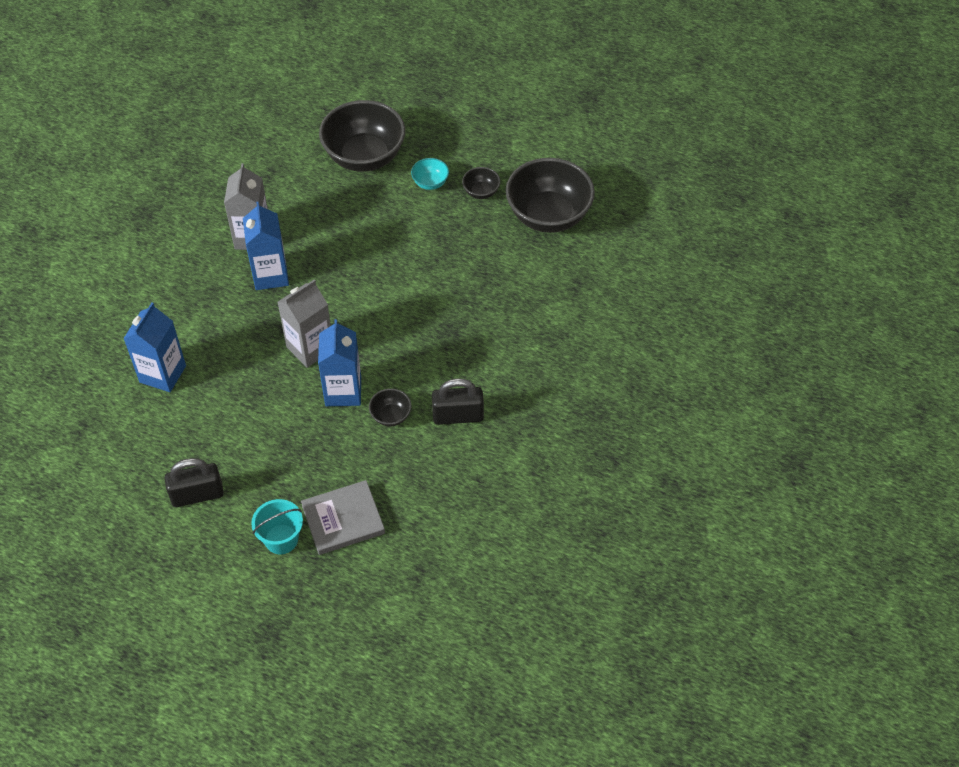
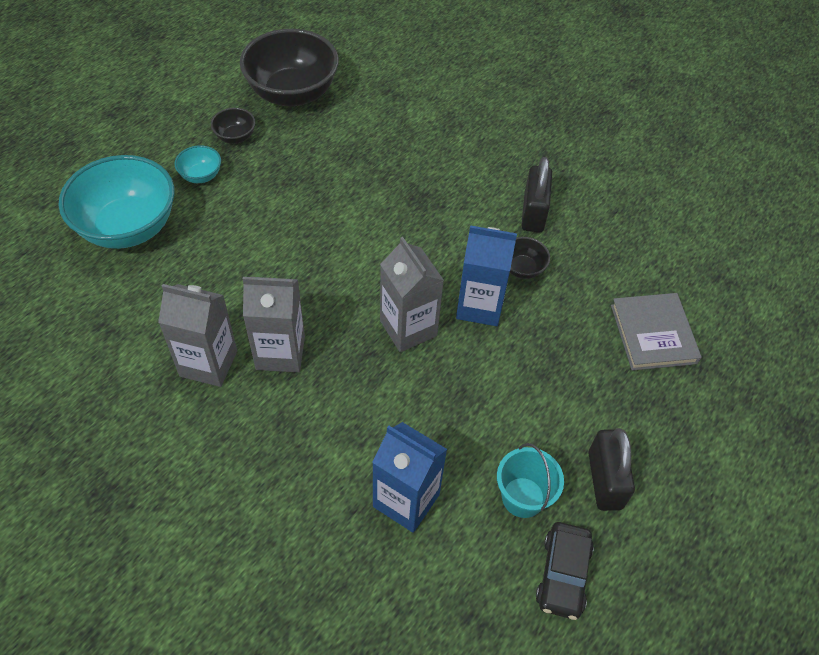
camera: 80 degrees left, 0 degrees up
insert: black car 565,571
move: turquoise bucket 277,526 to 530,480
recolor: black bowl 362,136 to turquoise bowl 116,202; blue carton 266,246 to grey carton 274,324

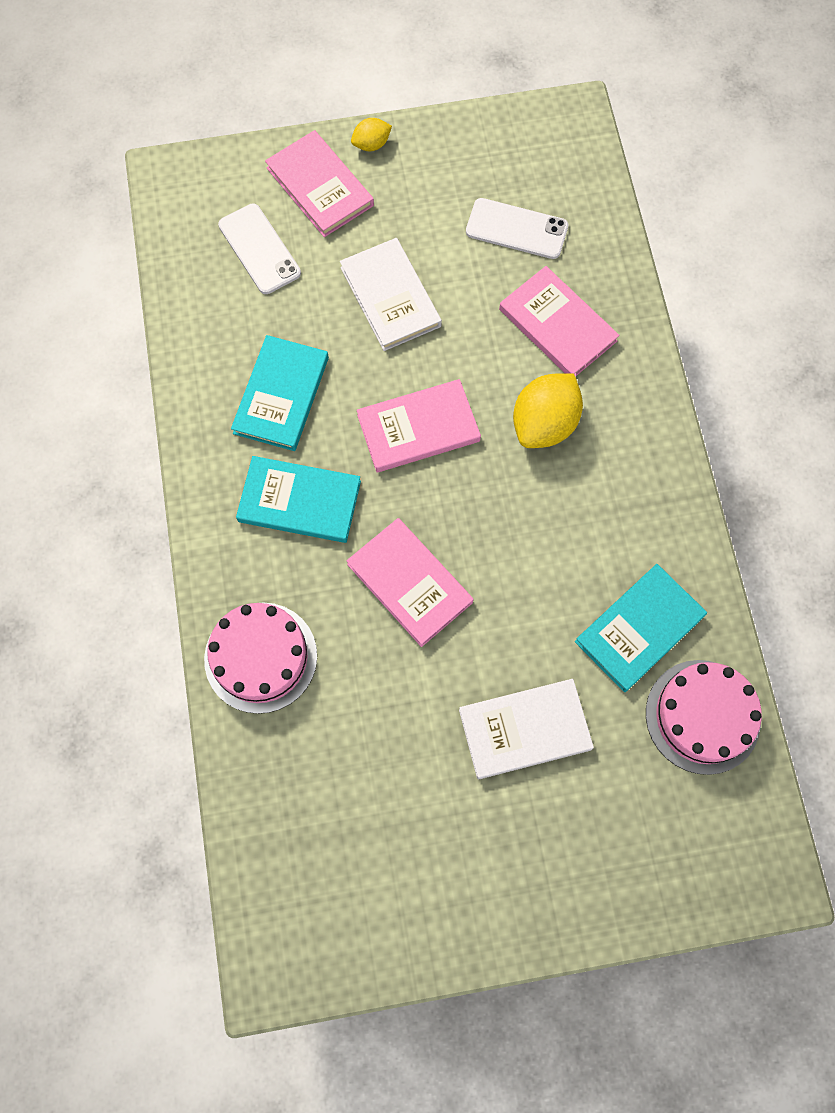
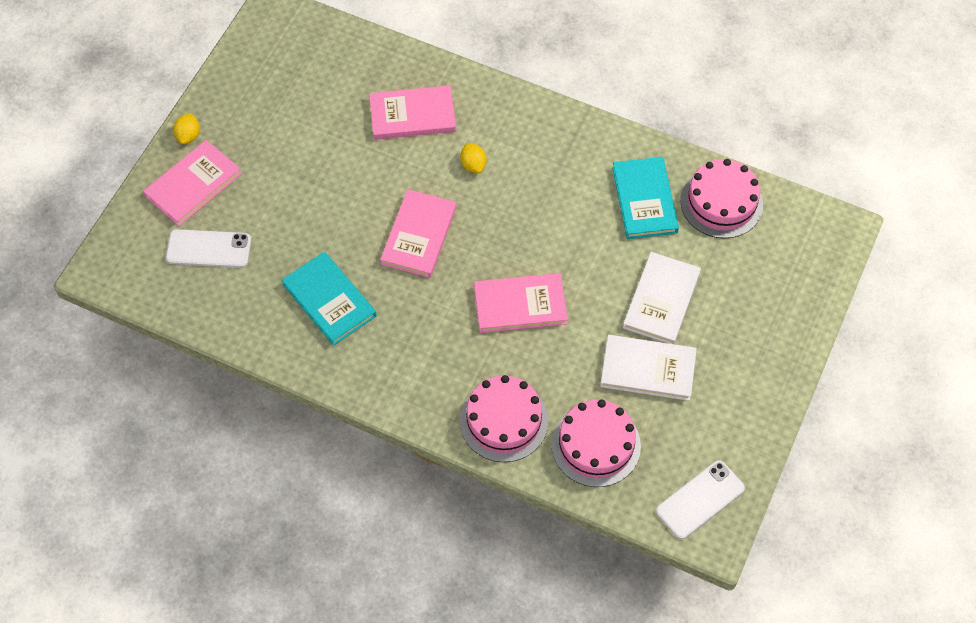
camera: 55 degrees left, 10 degrees down
delete: turquoise book 298,499
insert: pink cake 596,443
move: white book 391,294 to 648,368; white phone 517,228 to 700,499
rotate: pink book 319,183 = 192,183 45 degrees counterclockwise
resize: yellow lemon 548,410 = 473,158 x0.52

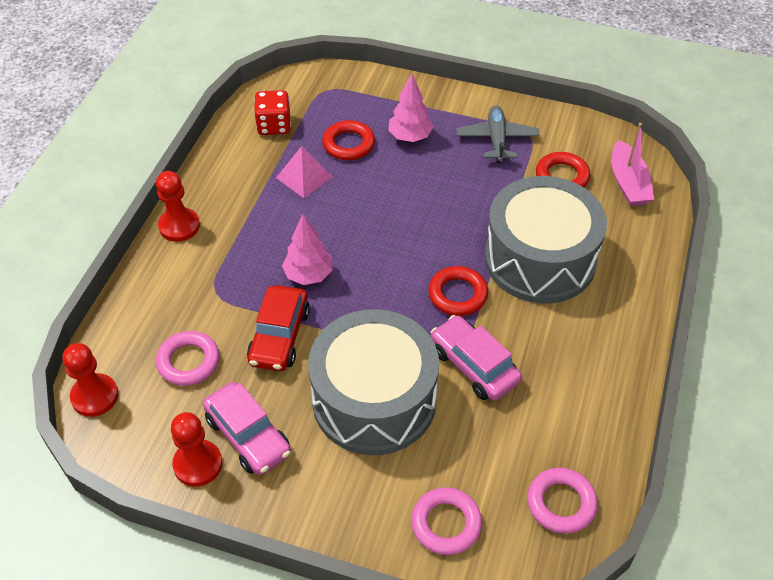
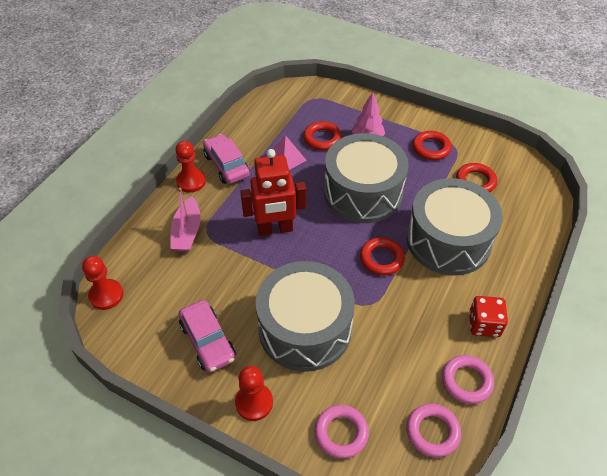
camera: 10 degrees right, 0 degrees up
delete: red car 278,328
insert: grey drum 366,178
move: pink boat 633,164 to 185,220; pink car 476,358 to 226,159; red pawn 196,449 to 254,393; pink ring 187,358 to 468,379; red dice 272,112 to 488,316
replace: pink tree 307,249 to red robot 273,192; grey plane 497,134 to red ring 432,145

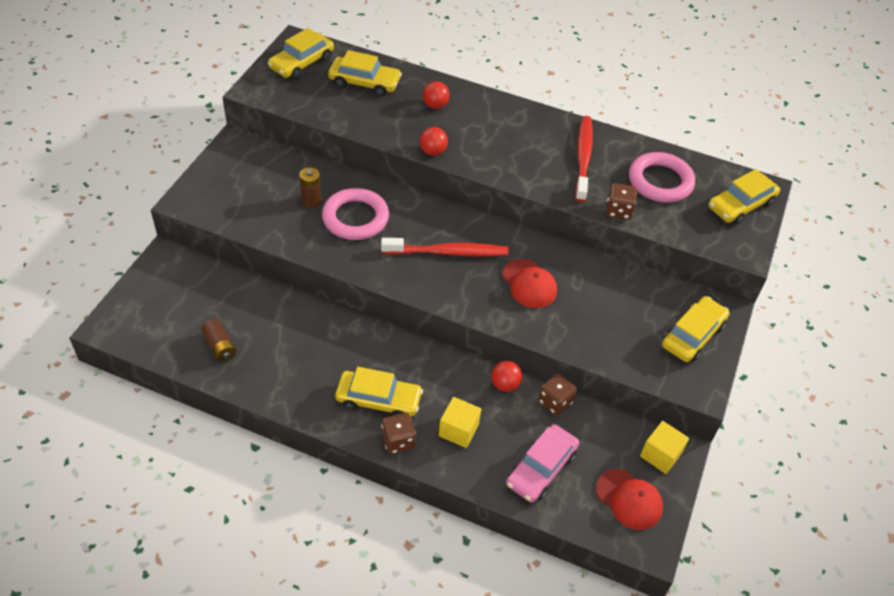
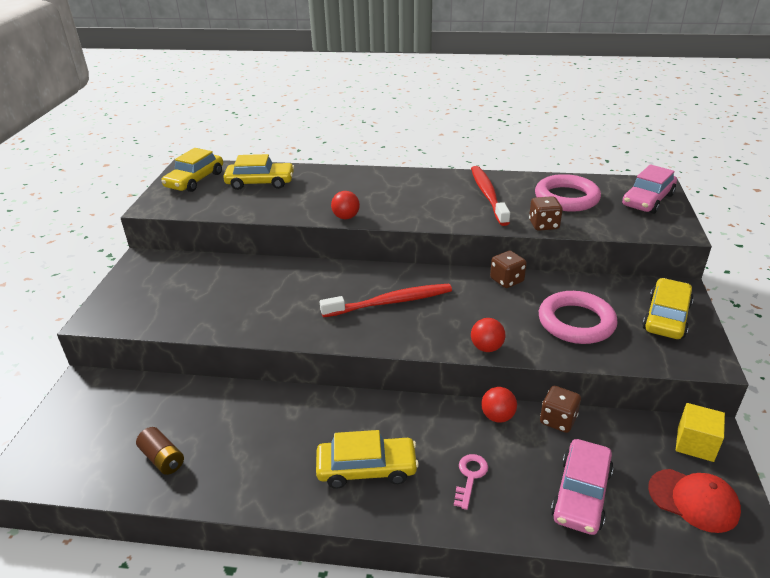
camera: 10 degrees left, 15 degrees down
delete: brown battery 310,187; red cap 529,283
move: red ball 436,95 to 488,335; brown dice 398,433 to 508,269; pink ring 355,214 to 578,317
replace: yellow cube 460,422 to pink key 471,482
recolor: yellow car 744,197 to pink car 649,189

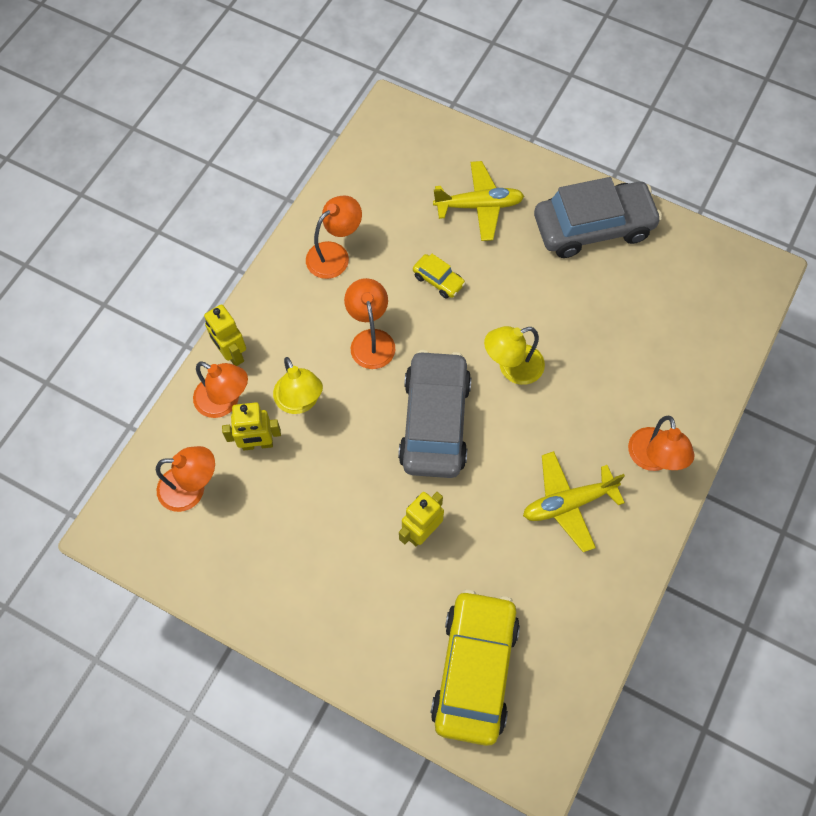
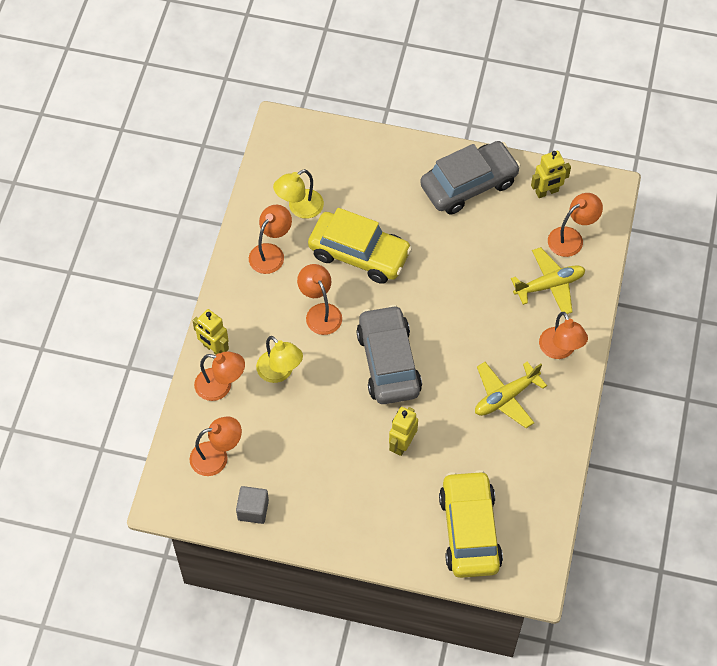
camera: 15 degrees left, 5 degrees down
insert: grey cube 252,505; orange lamp 575,225
move: yellow lamp 514,355 to 298,194; yellow plane 478,201 to 548,280; yellow robot 251,426 to 551,174
resize: yellow car 439,276 = 360,246 x2.31

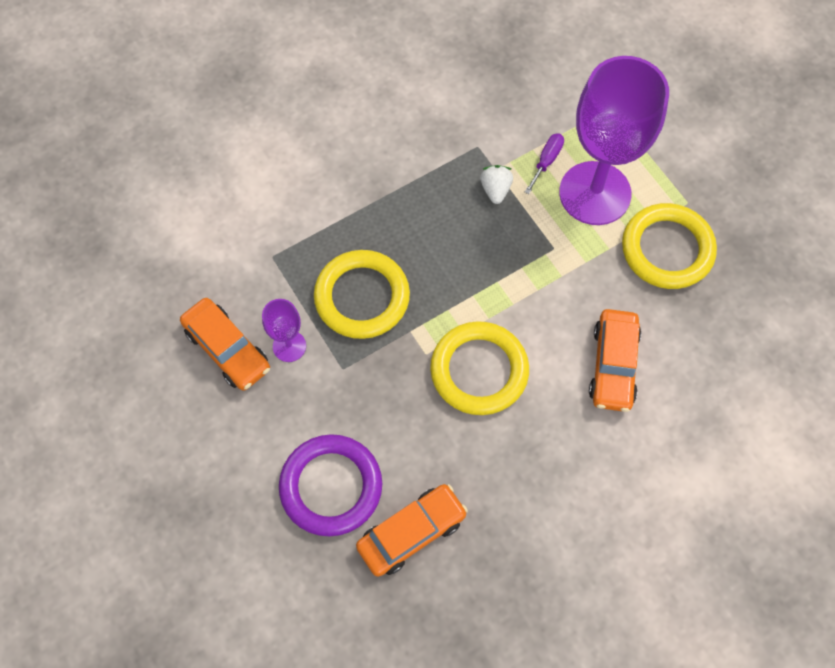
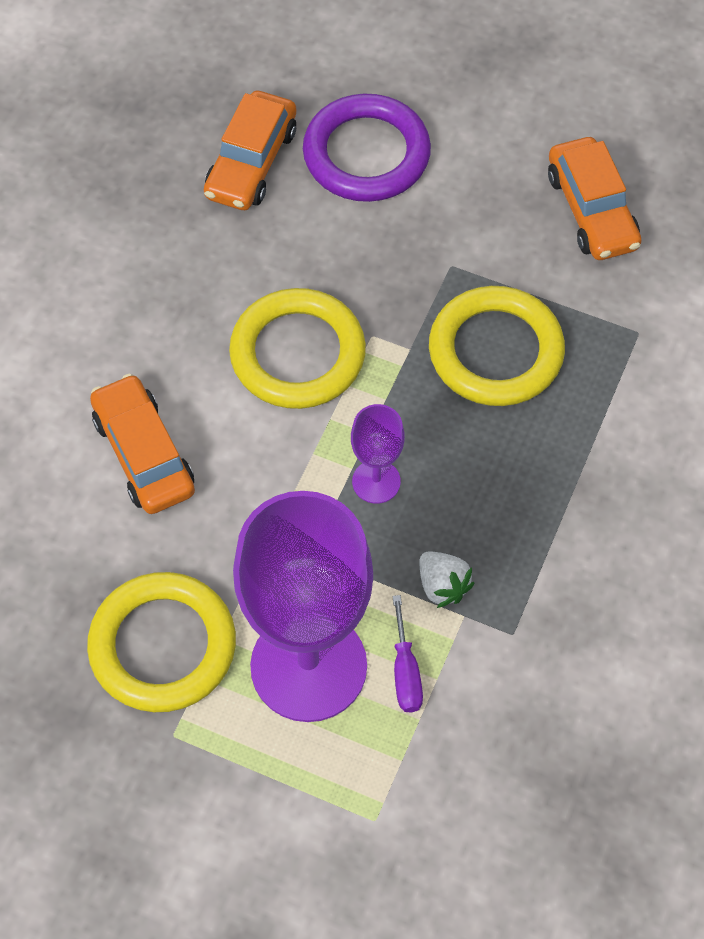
camera: 145 degrees right, 5 degrees down
move: purple goblet 284,330 to 378,454
rotate: orange car 225,344 = 594,198 120 degrees counterclockwise

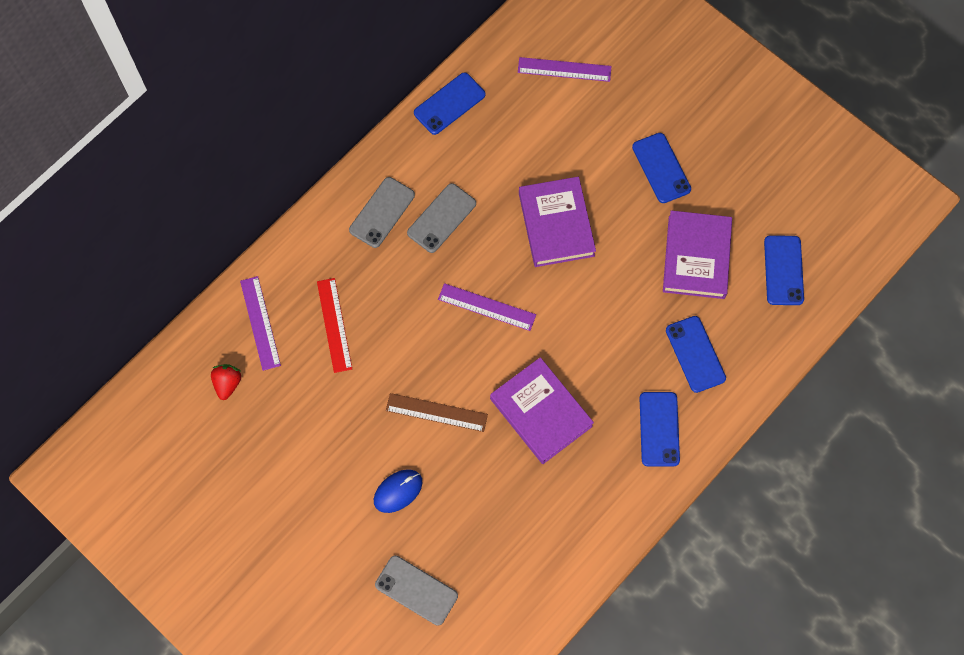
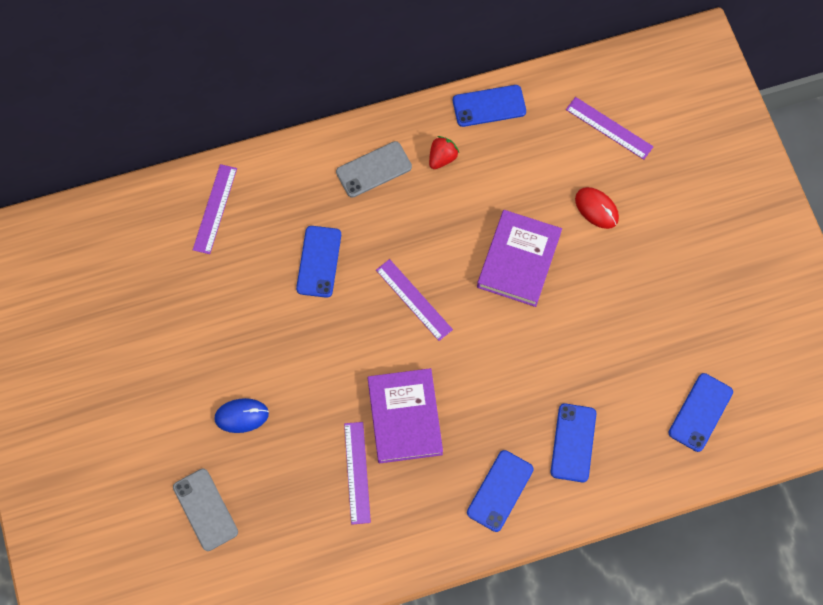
camera: 30 degrees right, 0 degrees up
delete: red ruler 334,325; brown ruler 437,412; grey phone 441,218; purple book 697,254
insert: purple ruler 357,473; red mouse 597,208
move: blue phone 661,168 to 318,262; red strawberry 226,382 to 444,152

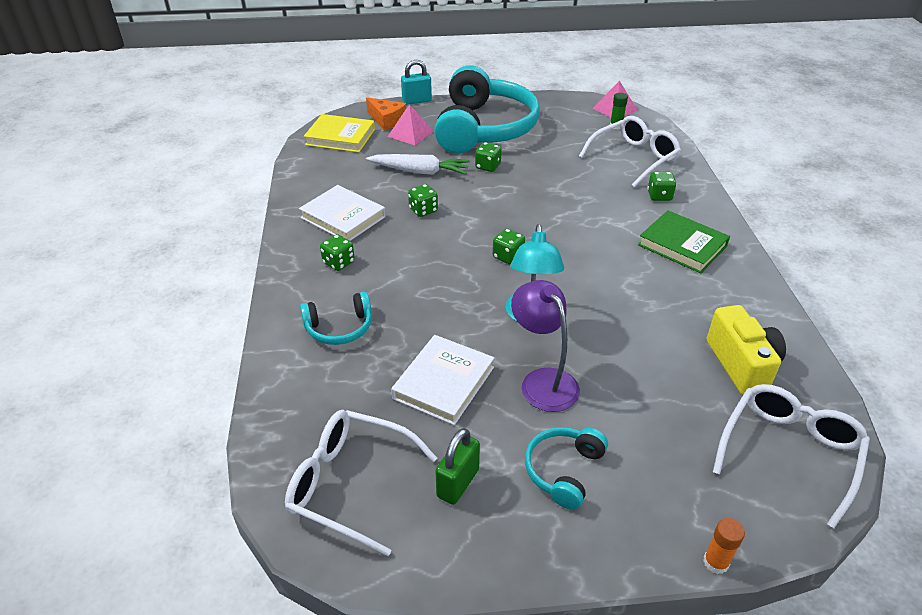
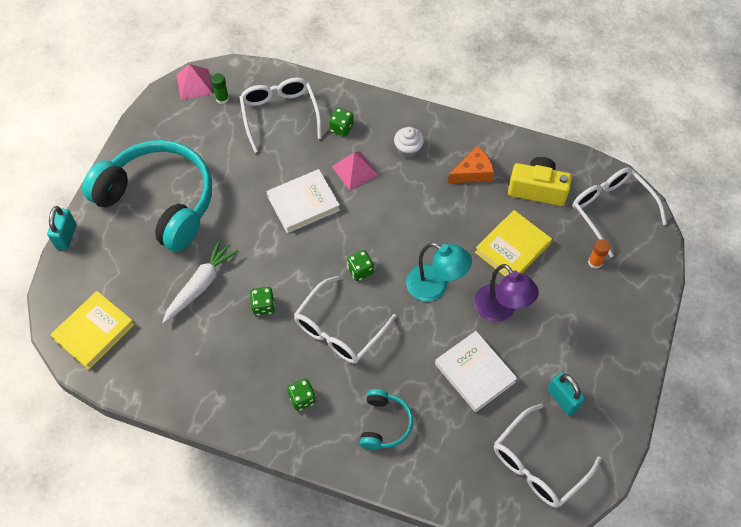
camera: 65 degrees left, 20 degrees up
delete: green dice 488,157; turquoise headphones 566,468
insert: white glasses 345,319; yellow book 513,243
move: white book 342,213 to 303,201; pink pyramid 410,124 to 355,170; orange cheese 386,114 to 471,164; orange glue stick 724,546 to 599,254
replace: green book 684,241 to white cupcake 409,142
recolor: green padlock 457,466 to turquoise padlock 566,394
rotate: purple lamp 545,346 = 506,293 120 degrees counterclockwise

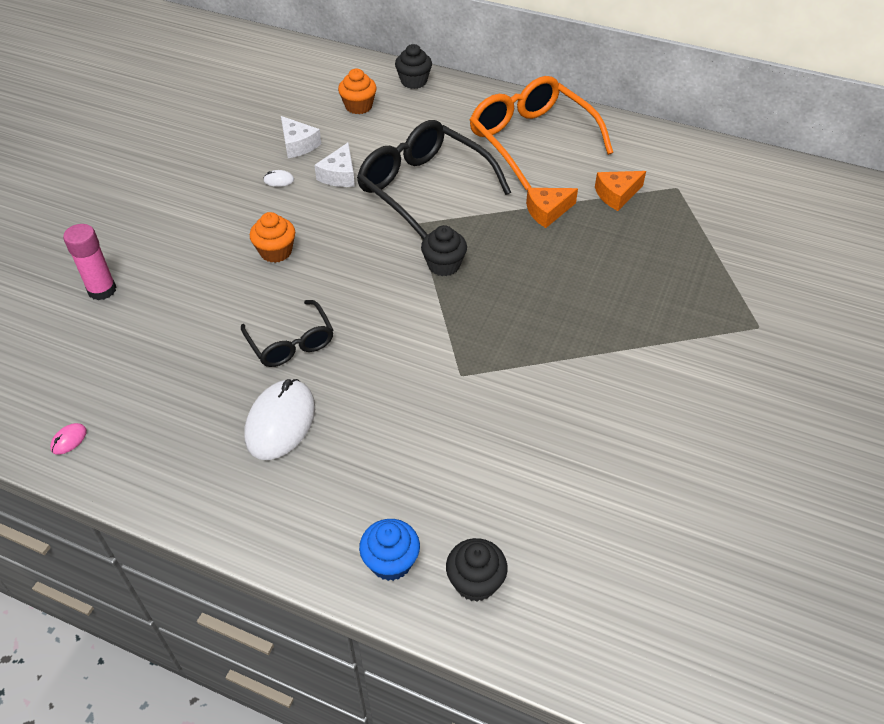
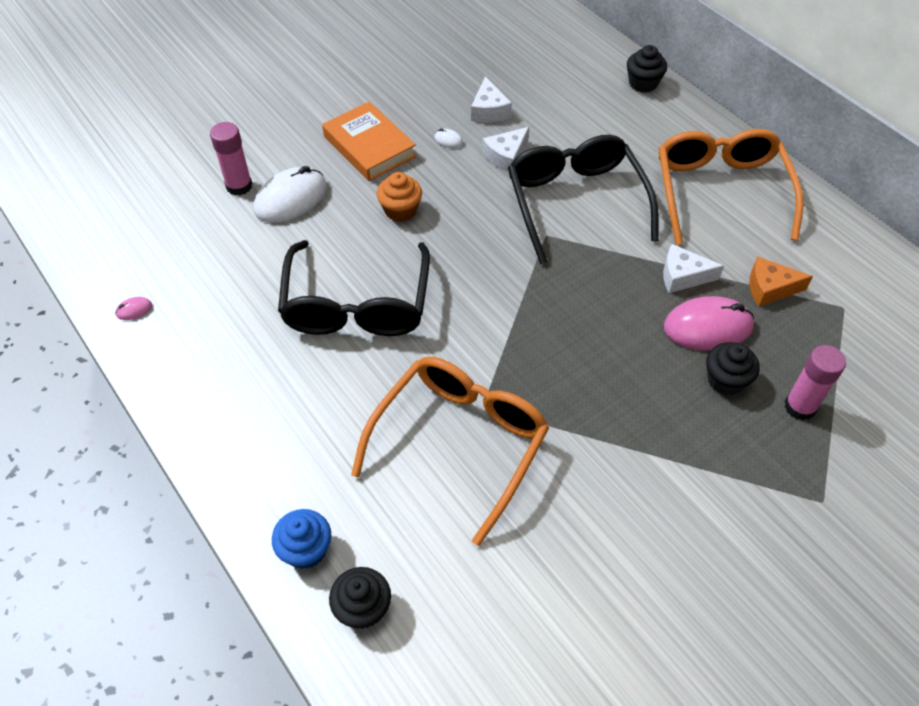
camera: 30 degrees right, 5 degrees up
delete: orange cupcake 357,91
insert: orange book 369,141; orange glasses 450,451; pink mouse 709,323; pink glue stick 815,382
move: white mouse 279,419 to 290,194; black cupcake 444,250 to 733,369
recolor: orange cheese 552,208 to white cheese 693,268
resize: black glasses 287,333 = 354,288 x1.78

